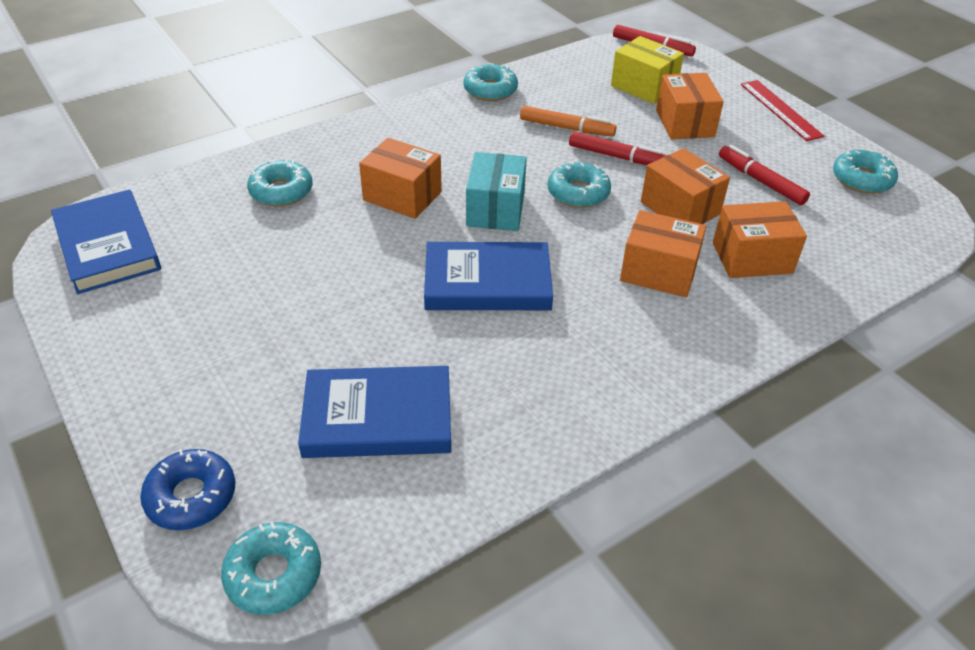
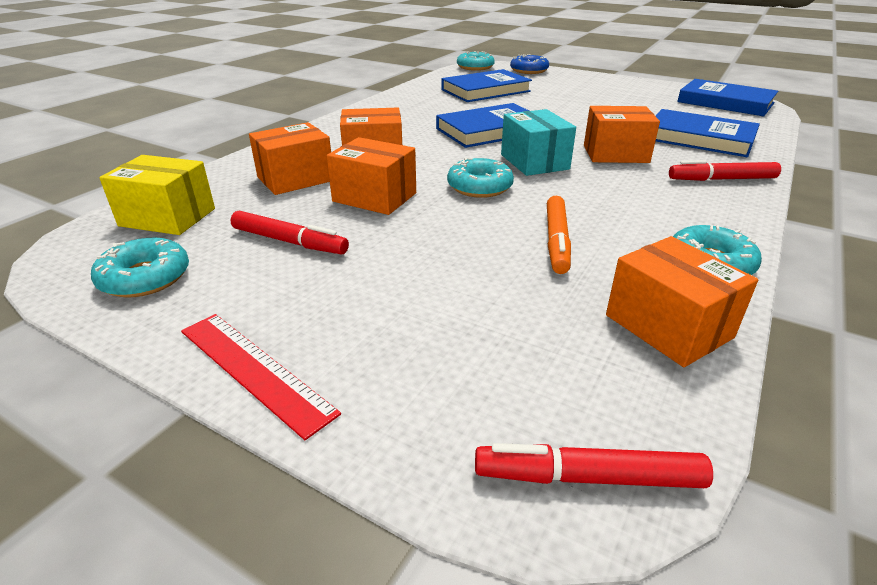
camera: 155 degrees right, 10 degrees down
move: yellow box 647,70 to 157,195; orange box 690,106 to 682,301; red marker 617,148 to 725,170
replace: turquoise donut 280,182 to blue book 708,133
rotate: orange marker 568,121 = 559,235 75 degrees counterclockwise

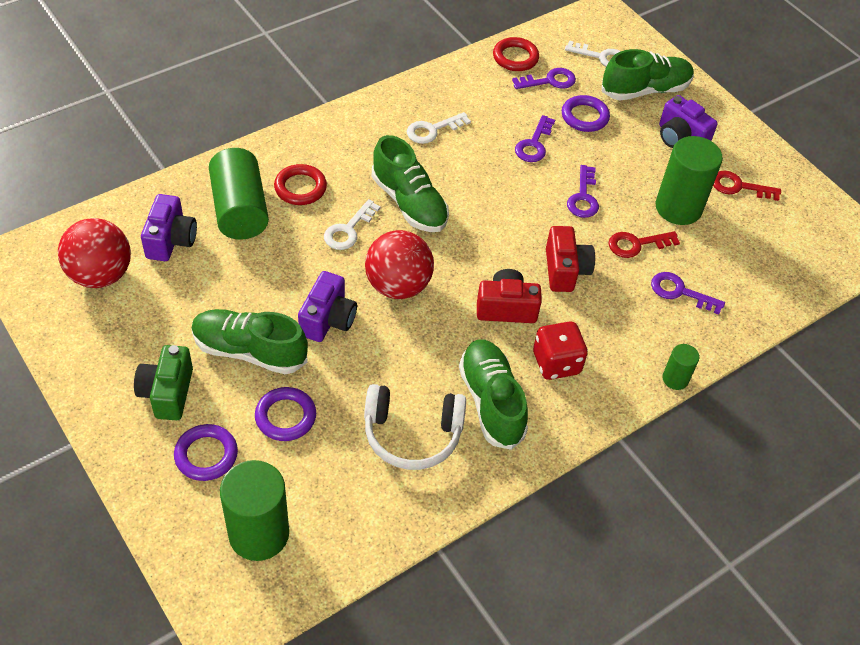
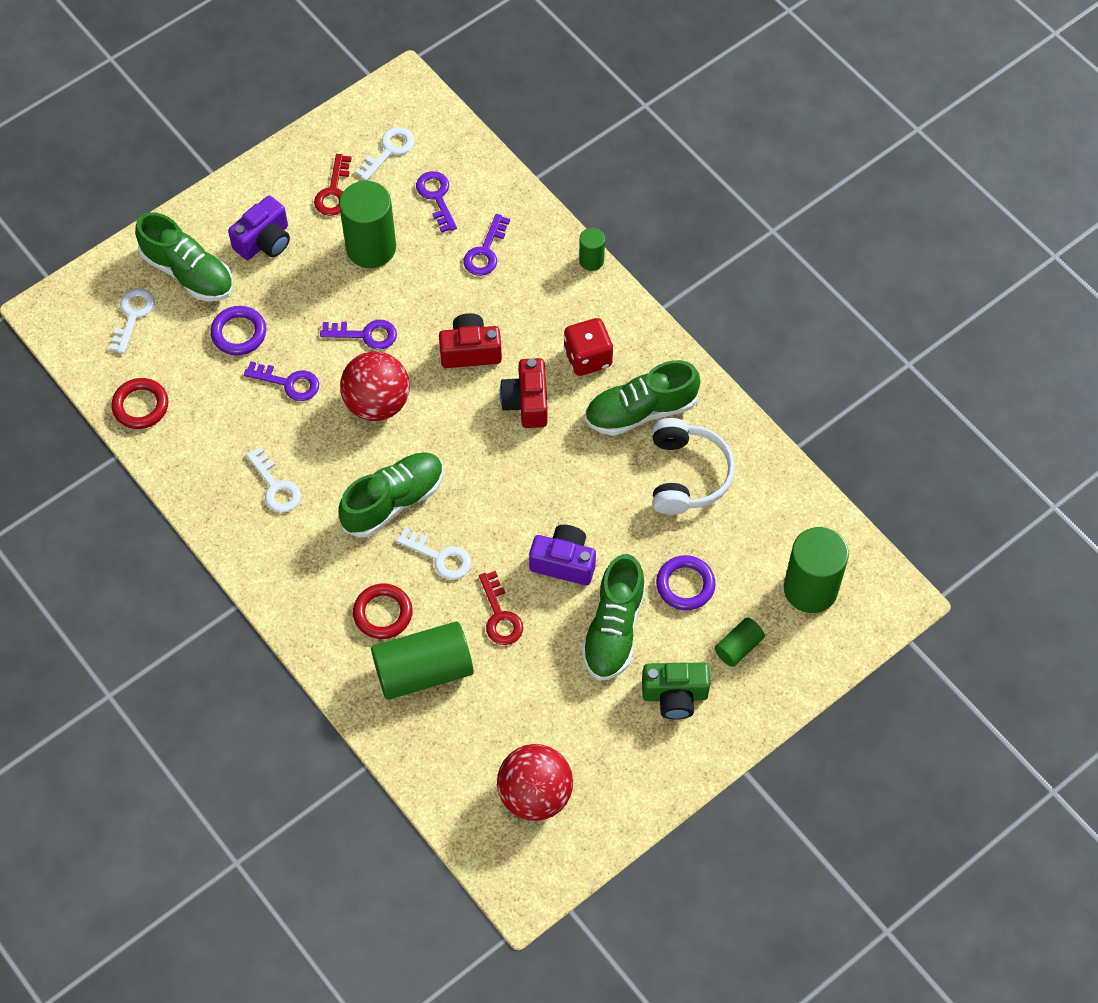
camera: 90 degrees left, 10 degrees up
delete: purple camera 169,227
insert: white key 385,154
move: red ball 399,264 to 375,386; purple key 544,78 to 436,202; red key 644,244 to 501,608
replace: purple ring 206,452 to green cylinder 740,642
rotate: green shoe 648,75 = 184,256 150 degrees clockwise

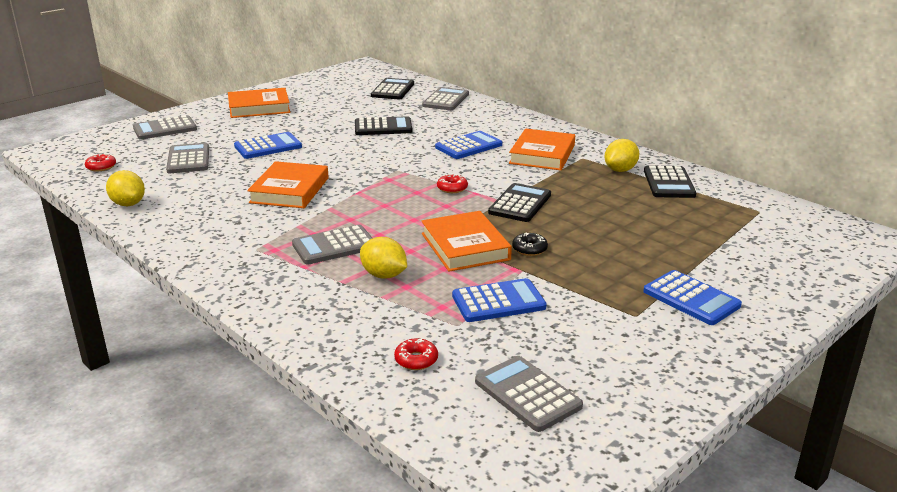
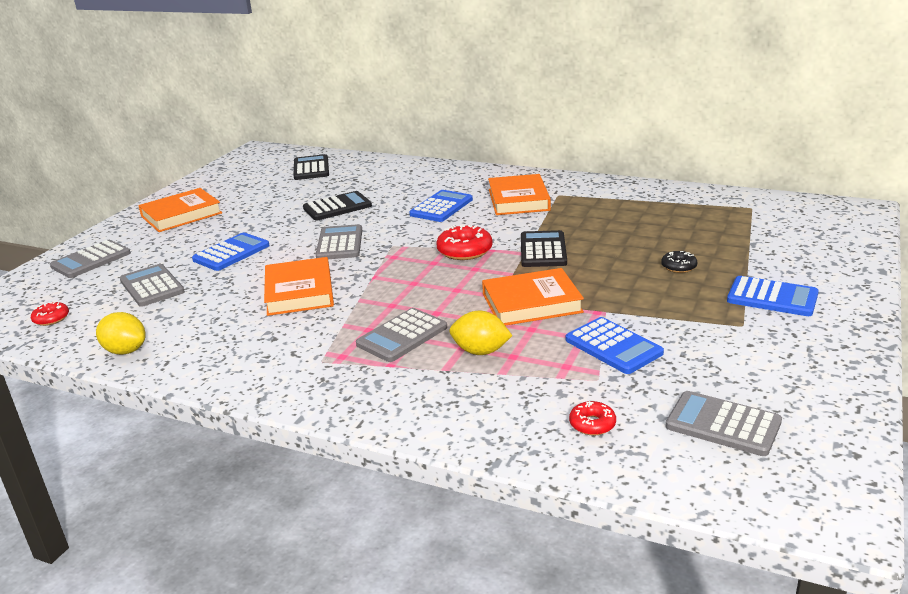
camera: 20 degrees left, 0 degrees up
delete: yellow lemon 622,155; black calculator 670,181
move: grey calculator 445,98 to 338,241; black donut 530,244 to 679,262
rotate: orange book 466,241 = 533,297 60 degrees counterclockwise; blue calculator 499,300 = 615,345 90 degrees clockwise
resize: red donut 452,183 = 464,242 x1.72

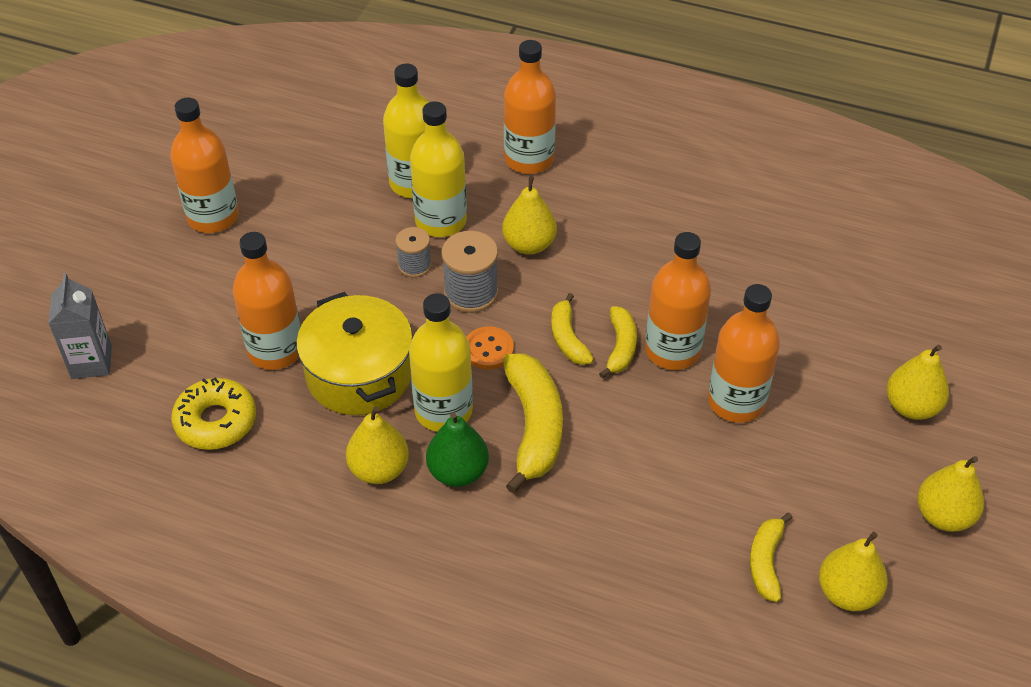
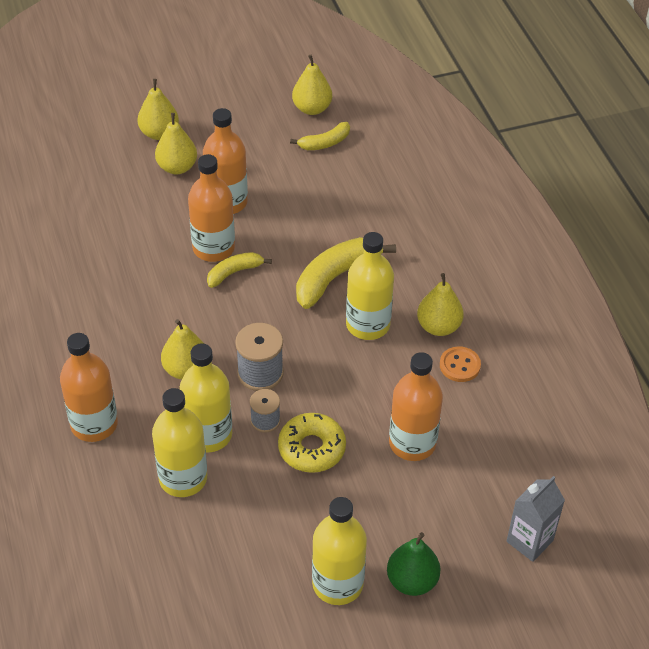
camera: 130 degrees left, 0 degrees up
delete: yellow pot 354,353; yellow banana 572,329
move: yellow pear 950,494 to 176,143; yellow donut 213,414 to 312,443; green pear 457,449 to 413,564; orange button 490,348 to 460,364
recolor: orange bottle 204,165 to yellow bottle 339,551

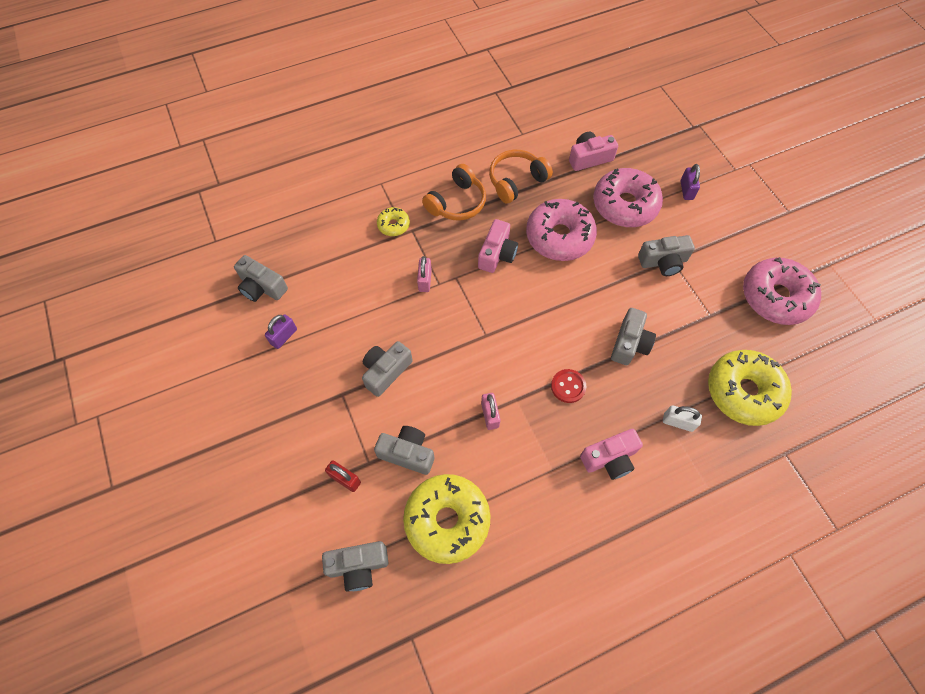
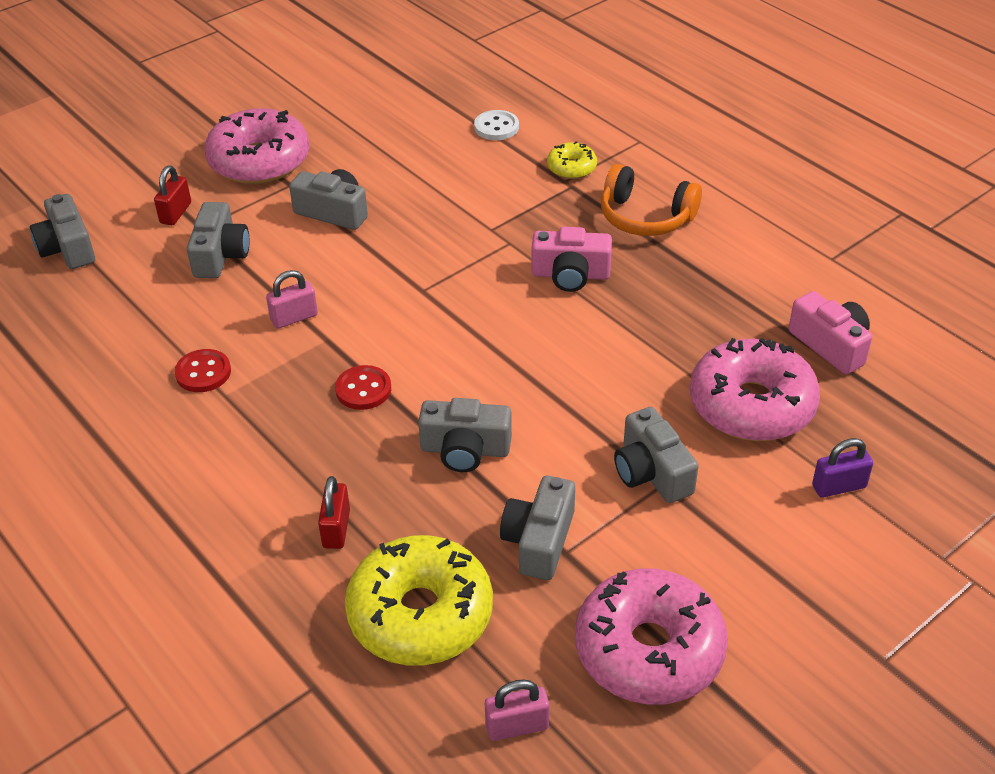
camera: 75 degrees right, 20 degrees down
delete: purple padlock 281,331; yellow donut 446,519; orange headphones 521,177; pink camera 611,454
insert: red button 203,370; white button 496,125
move: pink donut 561,230 to 257,146; pink padlock 424,274 to 517,710; grey camera 261,278 to 537,528
recolor: white padlock 682,418 to red padlock 334,512

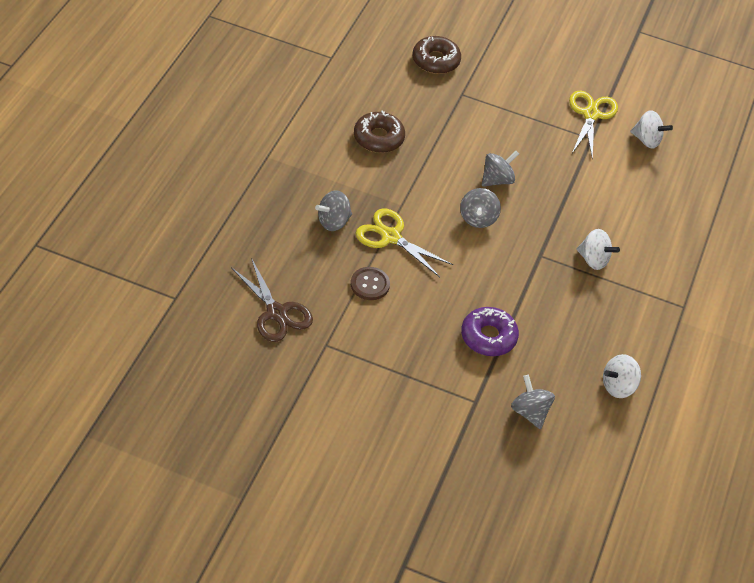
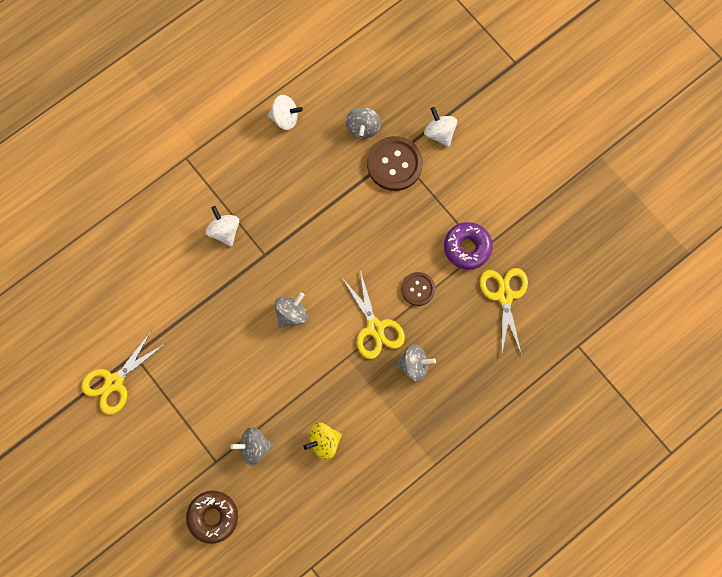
camera: 145 degrees left, 25 degrees up
insert: brown button 395,163
move: grey spinning top 500,169 to 251,446; white spinning top 651,129 to 440,127; purple donut 490,331 to 468,246
replace: brown donut 379,131 to yellow spinning top 322,441
recolor: brown scissors 272,300 to yellow scissors 504,312

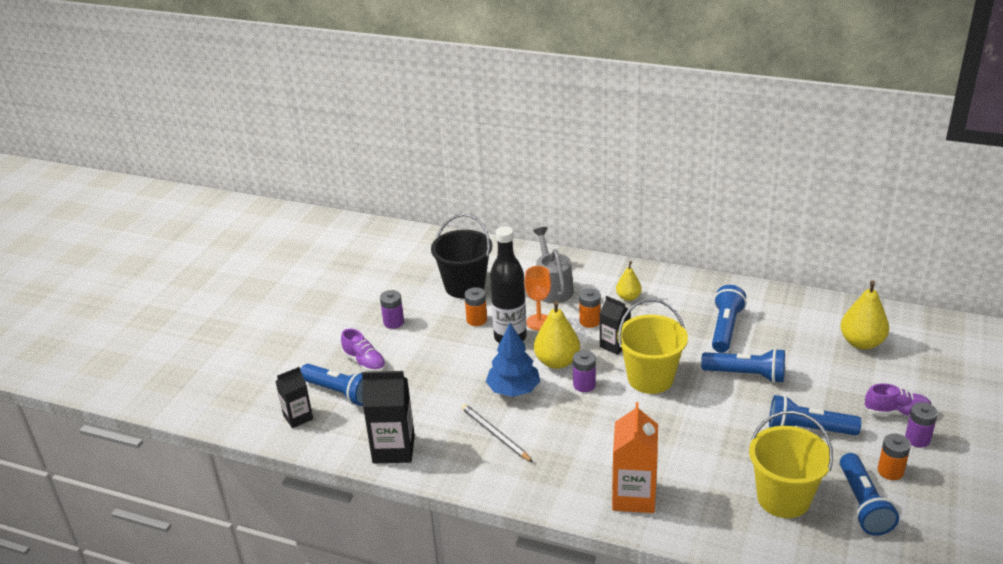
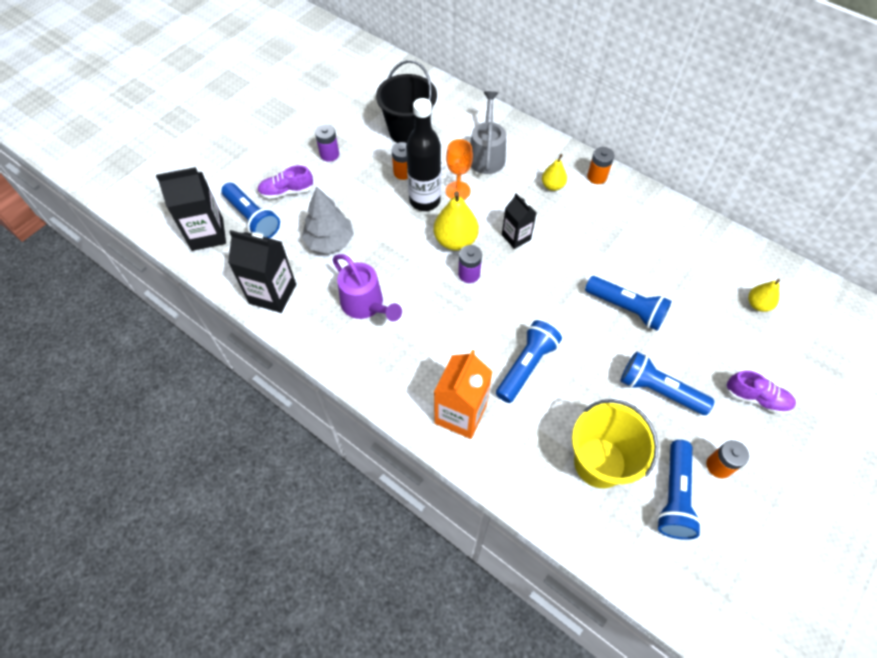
camera: 15 degrees right, 25 degrees up
delete: blue tree 513,360; yellow bucket 652,346; purple battery 921,425
insert: grey tree 328,220
move: blue flashlight 729,319 to 529,361; orange battery 590,308 to 600,165
replace: grey pencil 497,433 to purple watering can 367,287
rotate: purple shoe 363,350 = 285,182 105 degrees clockwise
resize: black carton 294,397 = 191,209 x1.61; yellow pear 864,315 = 764,295 x0.59

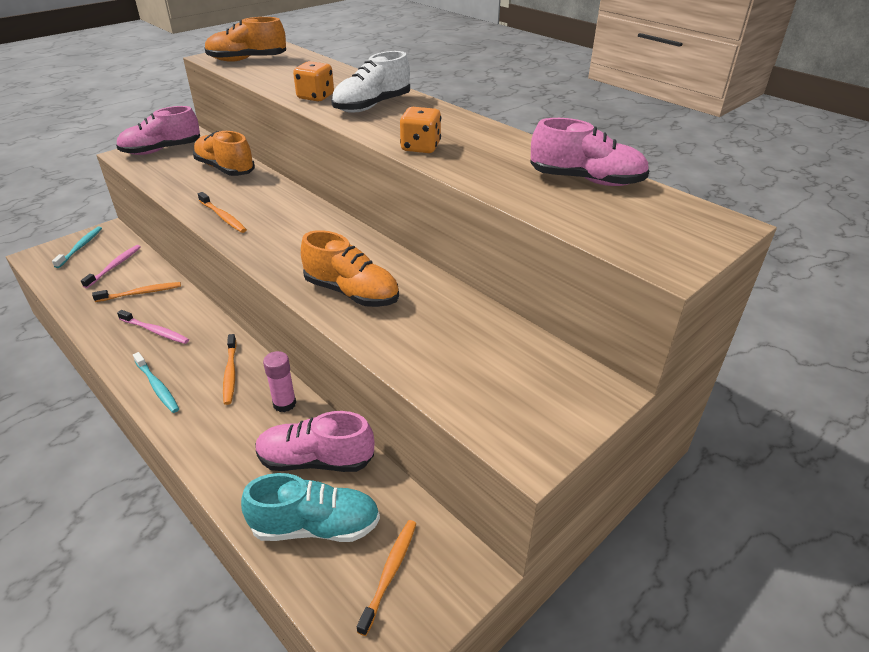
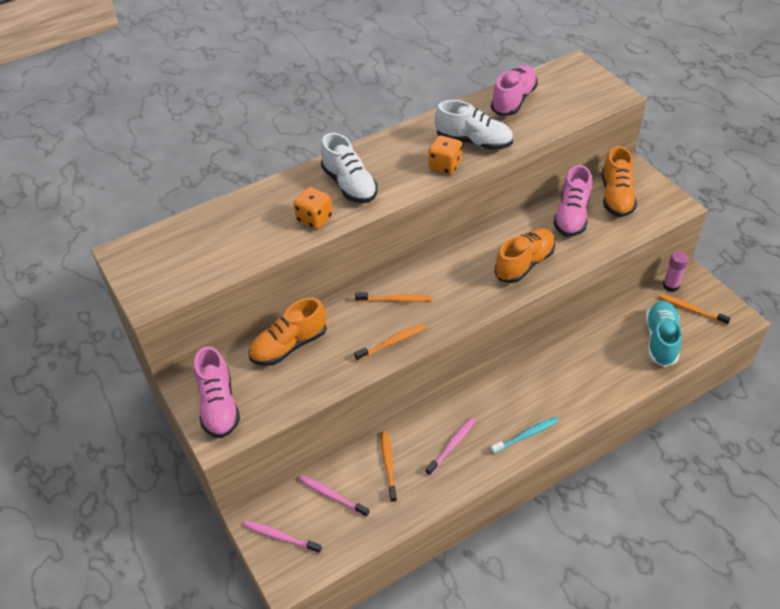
camera: 75 degrees left, 10 degrees up
insert: white shoe 474,125
move: orange toothbrush 230,369 to 393,297; pink shoe 314,441 to 572,201; orange shoe 245,39 to 619,181; pink glue stick 279,381 to 676,271
recolor: turquoise toothbrush 77,247 to pink toothbrush 283,537

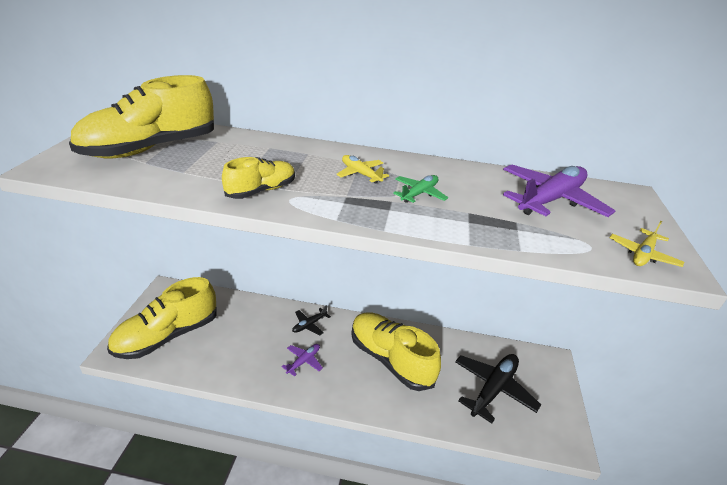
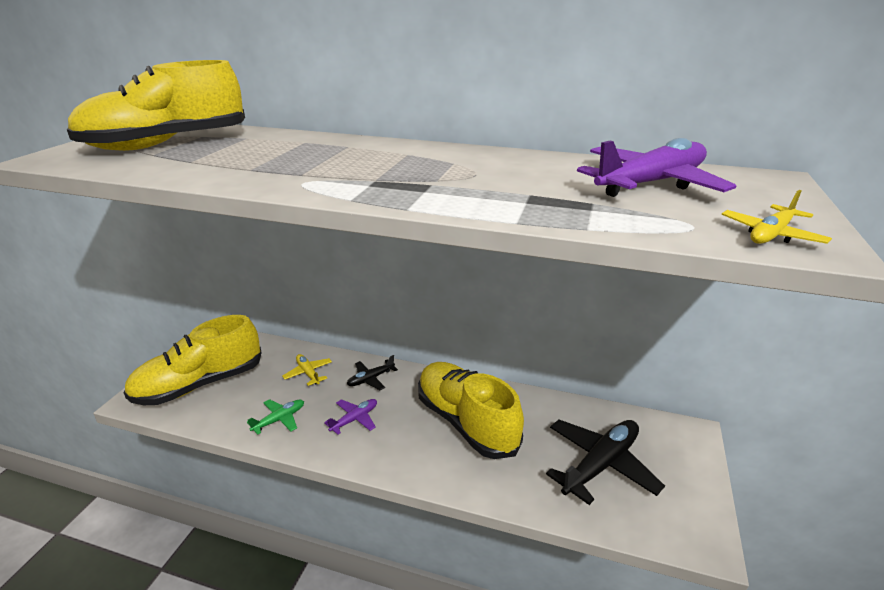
camera: 10 degrees right, 5 degrees down
delete: yellow shoe 258,178
move: green plane 420,189 to 275,417; yellow plane 362,169 to 307,370

